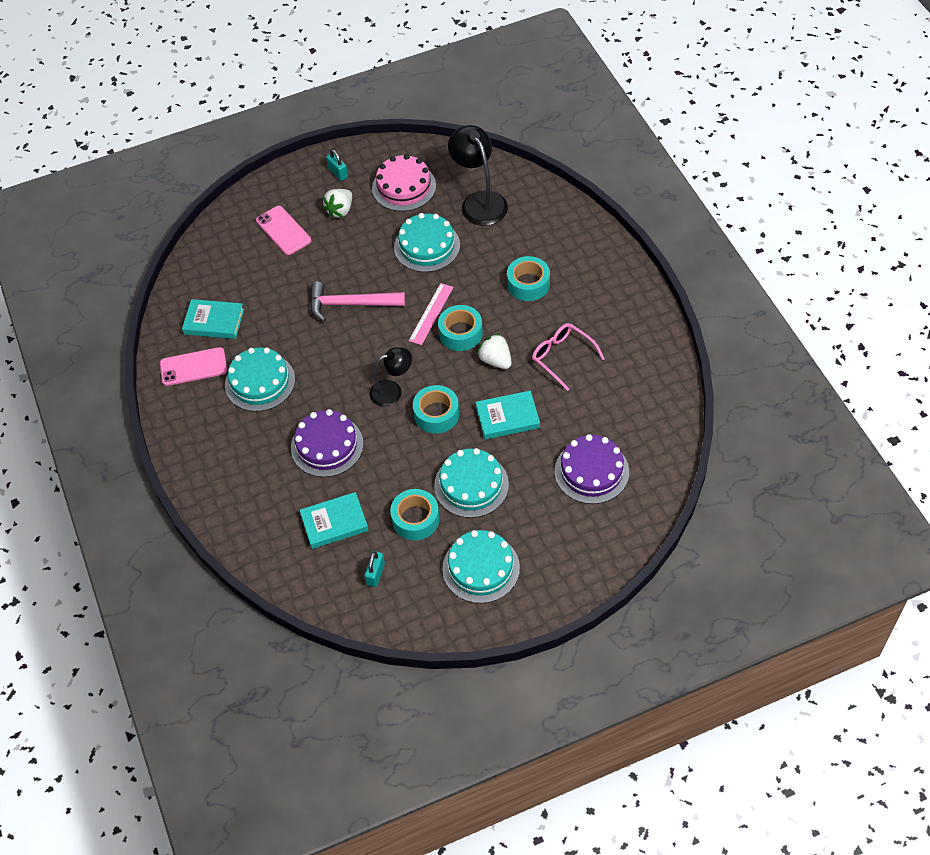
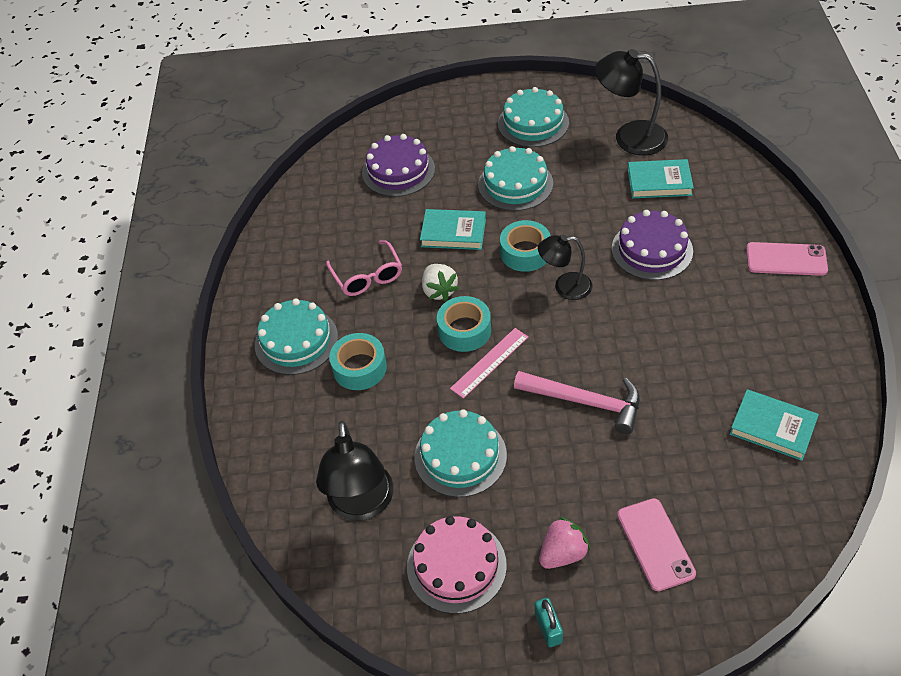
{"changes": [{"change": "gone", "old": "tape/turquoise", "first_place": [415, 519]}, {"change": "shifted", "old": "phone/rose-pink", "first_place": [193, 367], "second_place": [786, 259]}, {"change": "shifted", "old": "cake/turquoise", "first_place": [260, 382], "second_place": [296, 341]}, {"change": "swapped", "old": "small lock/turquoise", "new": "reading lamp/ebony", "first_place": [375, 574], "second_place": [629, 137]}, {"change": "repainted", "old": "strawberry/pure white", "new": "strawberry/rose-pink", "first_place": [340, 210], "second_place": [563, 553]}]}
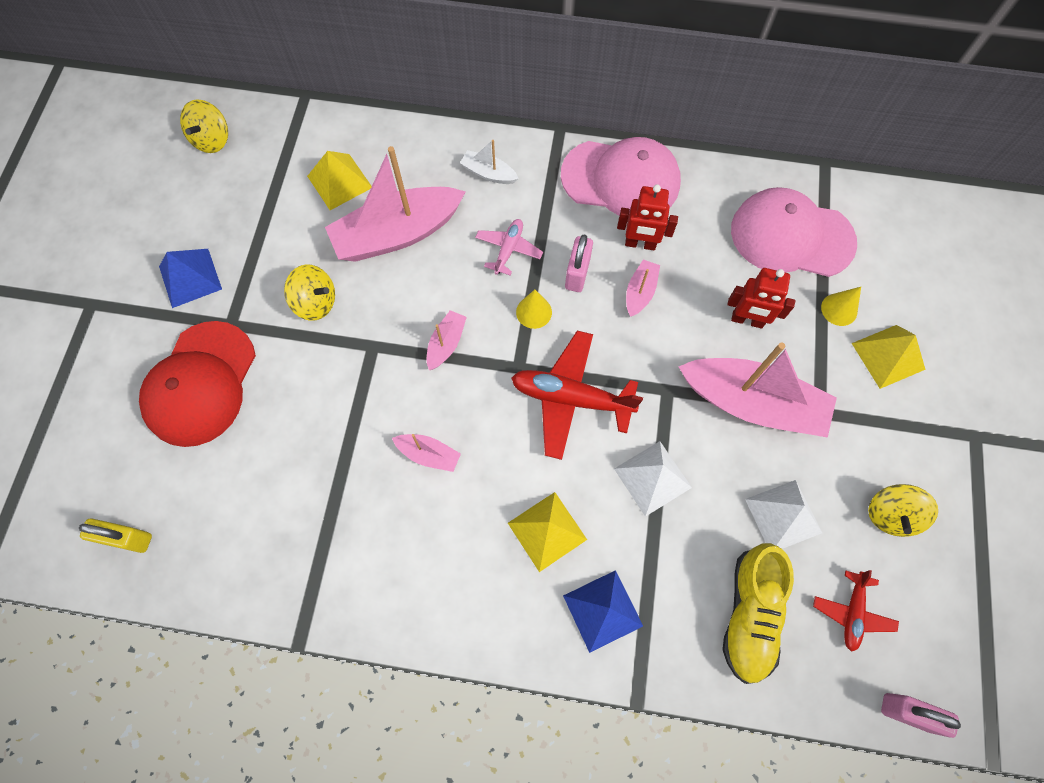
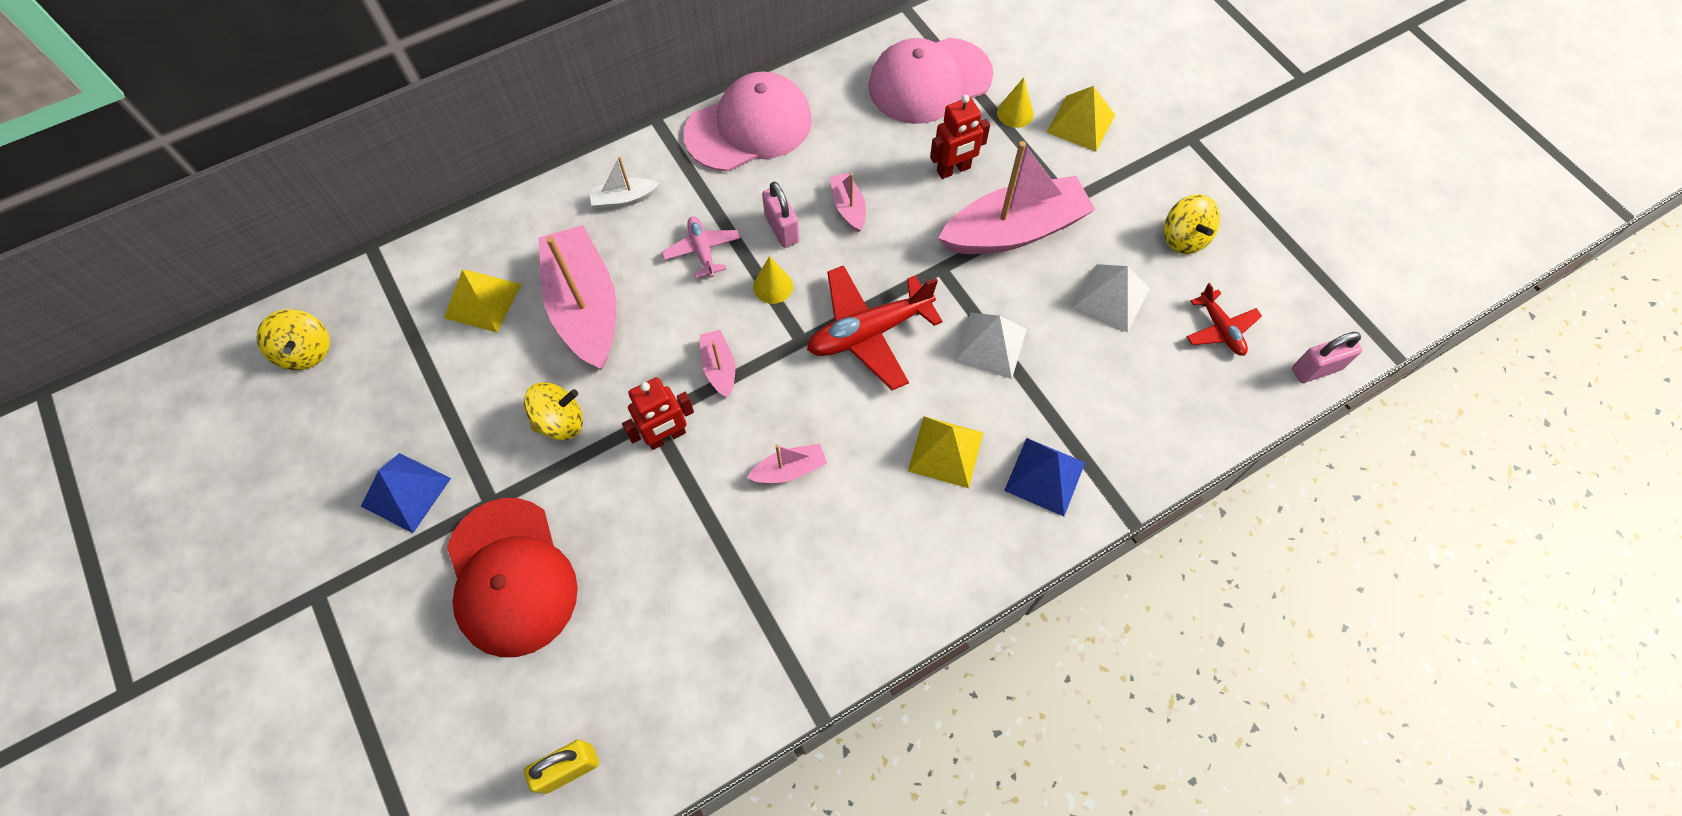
{"changes": [{"change": "gone", "old": "lace-up shoe/bright yellow", "first_place": [749, 614]}, {"change": "shifted", "old": "toy robot/scarlet", "first_place": [640, 244], "second_place": [666, 436]}, {"change": "rotated", "old": "boat/rose-pink", "first_place": [398, 234], "second_place": [585, 307], "degrees": 135}]}
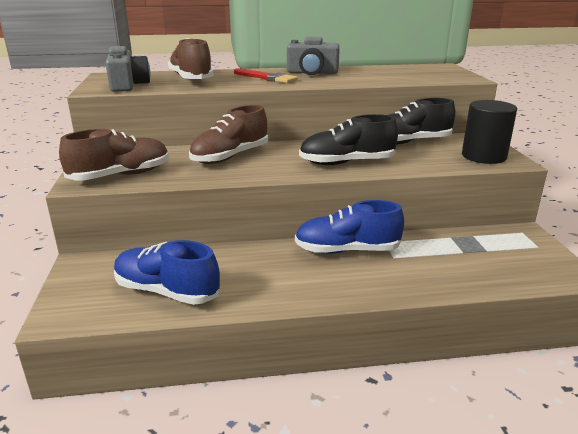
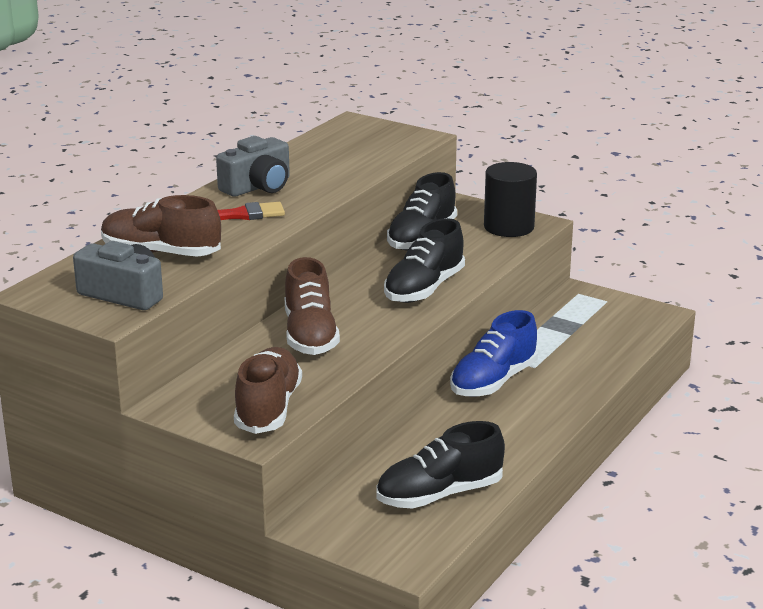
{"changes": [{"change": "repainted", "old": "lace-up shoe/royal blue", "new": "lace-up shoe/ebony", "first_place": [166, 291], "second_place": [439, 494]}]}
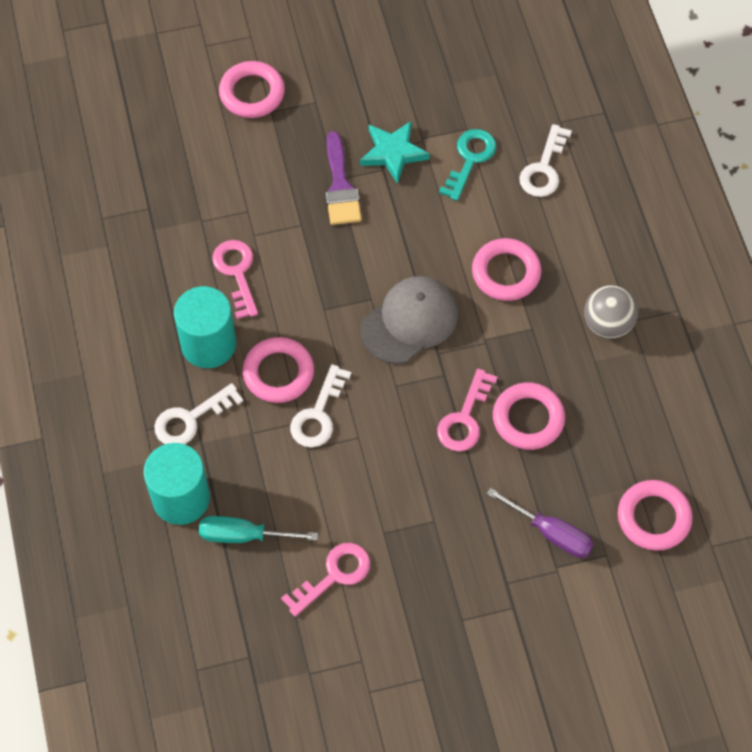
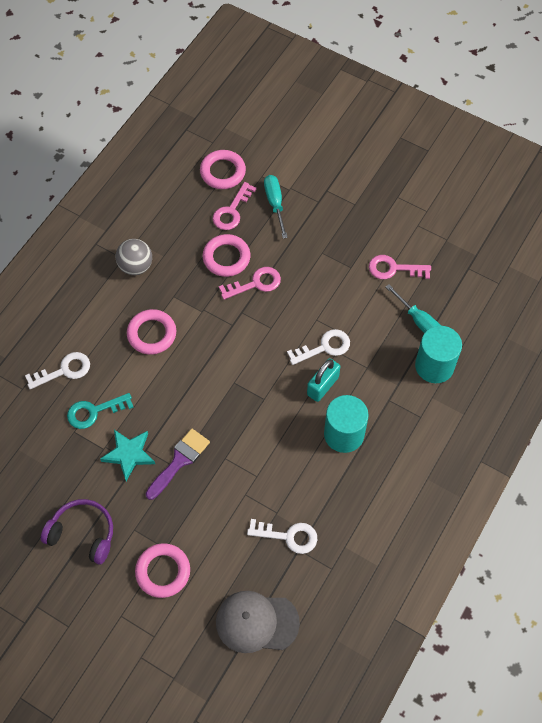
{"changes": [{"change": "new", "new": "over-ear headphones/violet", "second_place": [83, 534]}, {"change": "shifted", "old": "door key/pure white", "first_place": [191, 419], "second_place": [288, 536]}, {"change": "shifted", "old": "door key/rose-pink", "first_place": [237, 273], "second_place": [232, 211]}, {"change": "shifted", "old": "cap/gray", "first_place": [410, 321], "second_place": [256, 622]}, {"change": "swapped", "old": "torus/rose-pink", "new": "small lock/turquoise", "first_place": [278, 373], "second_place": [322, 386]}, {"change": "repainted", "old": "screwdriver/violet", "new": "screwdriver/turquoise", "first_place": [550, 533], "second_place": [275, 204]}]}
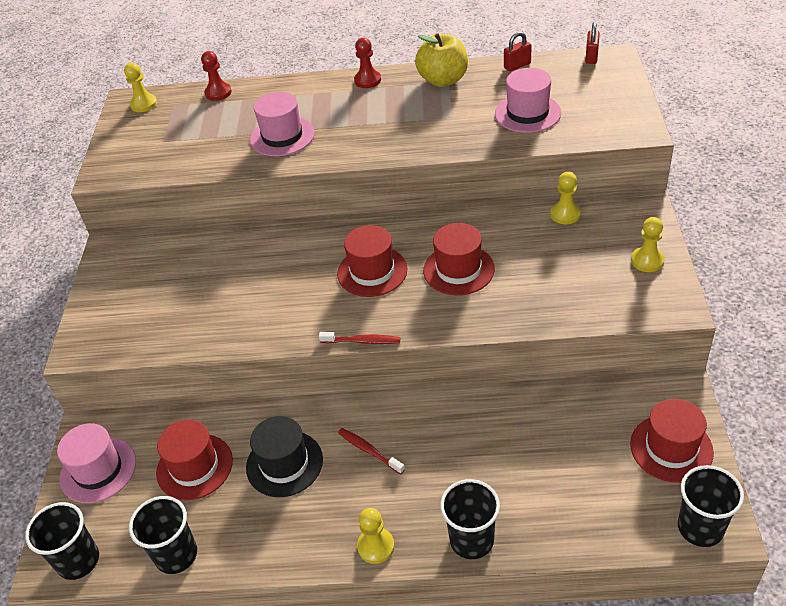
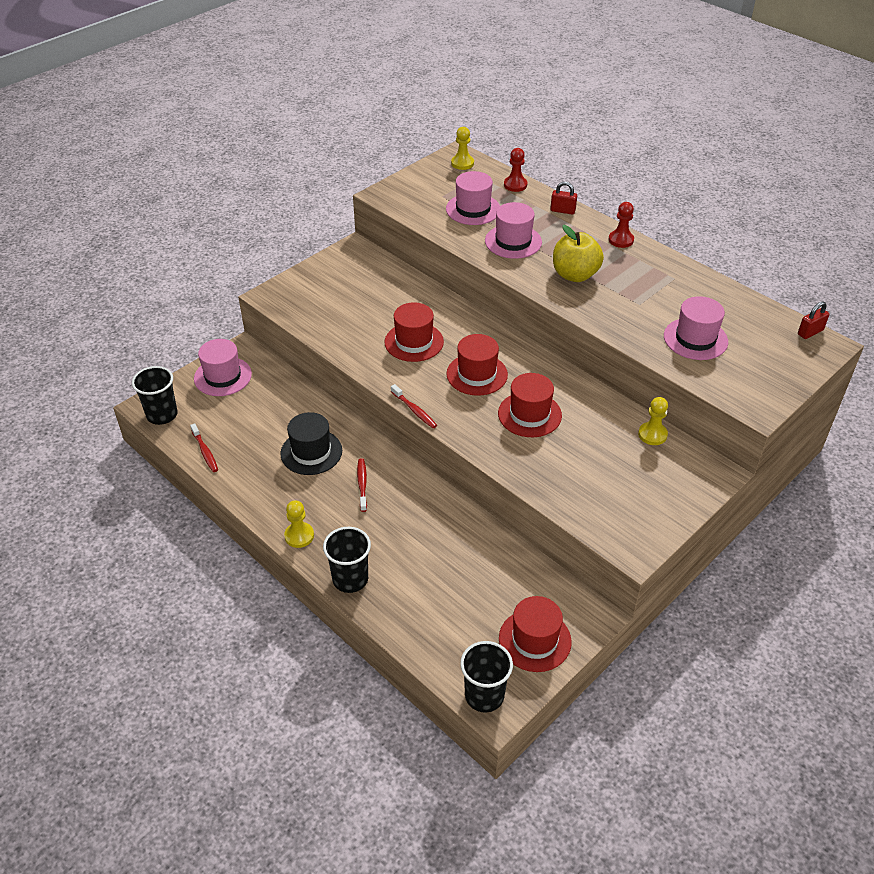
{"changes": [{"change": "gone", "old": "chess pawn/bright yellow", "first_place": [647, 261]}, {"change": "new", "new": "hat/rose-pink", "second_place": [473, 209]}, {"change": "shifted", "old": "hat/scarlet", "first_place": [194, 466], "second_place": [414, 342]}, {"change": "shifted", "old": "apple fruit/bright yellow", "first_place": [443, 80], "second_place": [575, 275]}, {"change": "shifted", "old": "small lock/scarlet", "first_place": [517, 65], "second_place": [562, 211]}, {"change": "swapped", "old": "beaker/ebony", "new": "toothbrush/scarlet", "first_place": [176, 555], "second_place": [205, 452]}]}
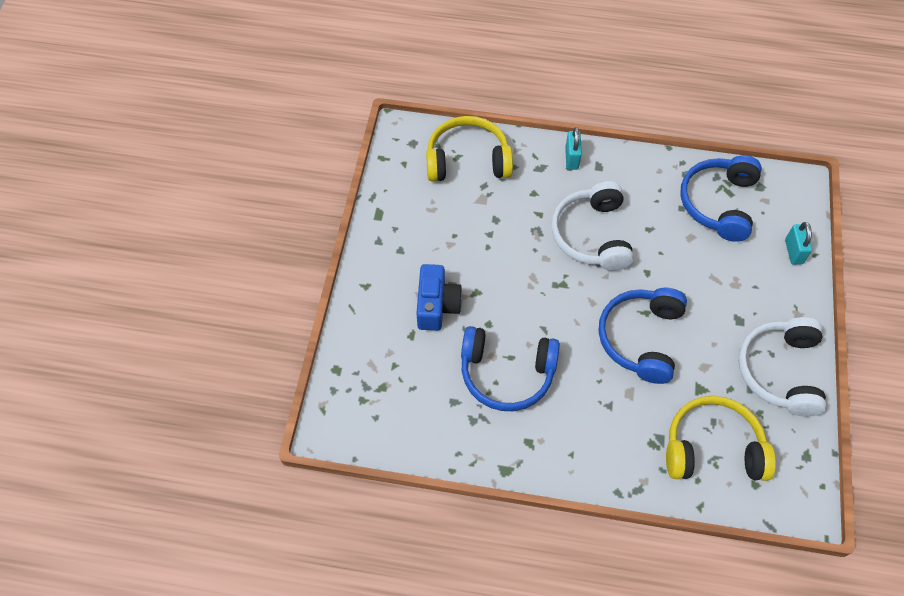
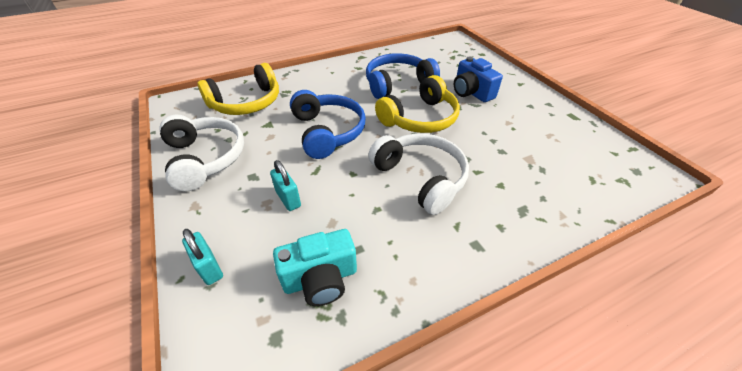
{"changes": [{"change": "shifted", "old": "over-ear headphones/bright yellow", "first_place": [467, 160], "second_place": [420, 118]}, {"change": "shifted", "old": "small lock/turquoise", "first_place": [571, 158], "second_place": [288, 199]}, {"change": "swapped", "old": "over-ear headphones/royal blue", "new": "compact camera/turquoise", "first_place": [719, 203], "second_place": [320, 278]}]}
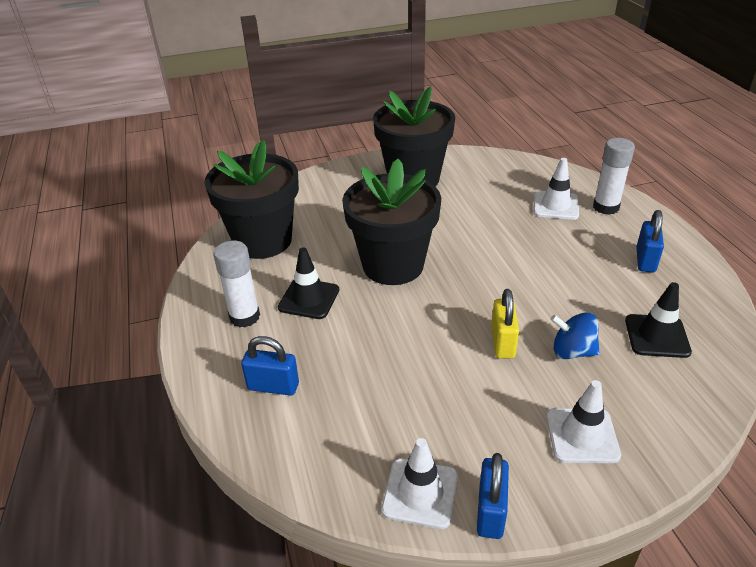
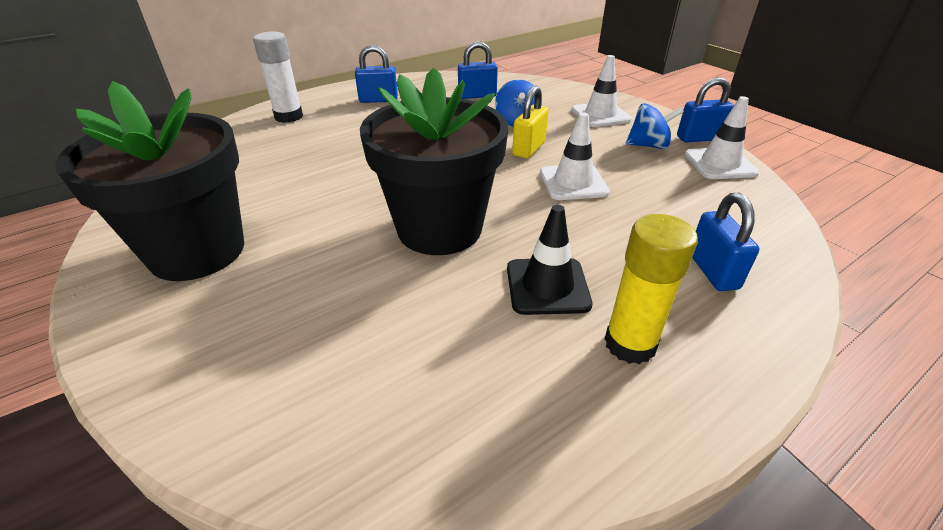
{"changes": [{"change": "gone", "old": "plant pot/ebony", "first_place": [263, 241]}, {"change": "new", "new": "toy top/royal blue", "second_place": [648, 145]}, {"change": "shifted", "old": "road cone/pure white", "first_place": [555, 206], "second_place": [573, 183]}, {"change": "swapped", "old": "road cone/ebony", "new": "small lock/royal blue", "first_place": [657, 336], "second_place": [477, 96]}, {"change": "repainted", "old": "glue stick/pure white", "new": "glue stick/bright yellow", "first_place": [244, 317], "second_place": [630, 344]}, {"change": "rotated", "old": "small lock/bright yellow", "first_place": [502, 342], "second_place": [529, 149], "degrees": -45}]}
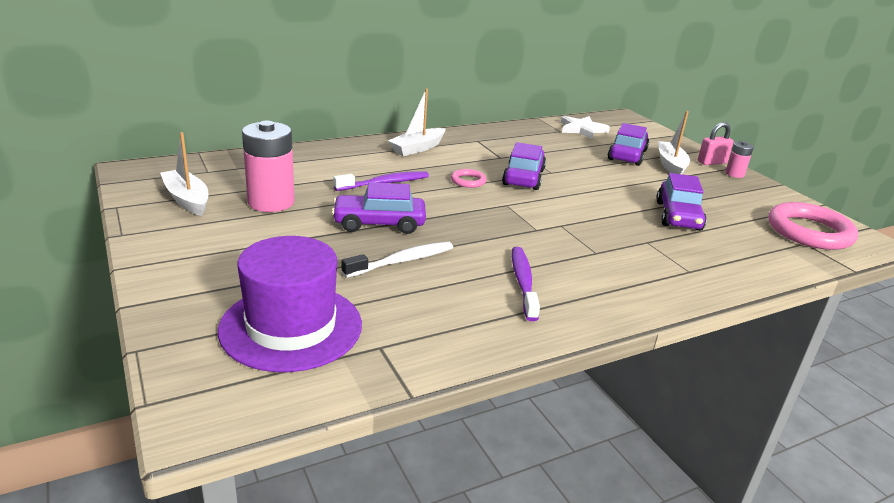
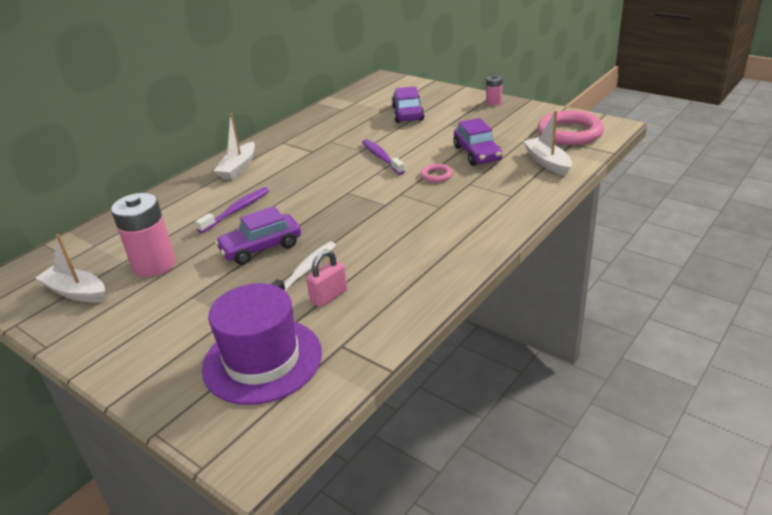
{"changes": [{"change": "gone", "old": "automobile/violet", "first_place": [523, 177]}, {"change": "gone", "old": "five-pointed star/pure white", "first_place": [582, 129]}, {"change": "shifted", "old": "torus/rose-pink", "first_place": [468, 181], "second_place": [436, 175]}, {"change": "shifted", "old": "toothbrush/violet", "first_place": [523, 282], "second_place": [381, 157]}, {"change": "shifted", "old": "boat/pure white", "first_place": [670, 165], "second_place": [547, 162]}, {"change": "shifted", "old": "small lock/rose-pink", "first_place": [712, 162], "second_place": [329, 296]}]}
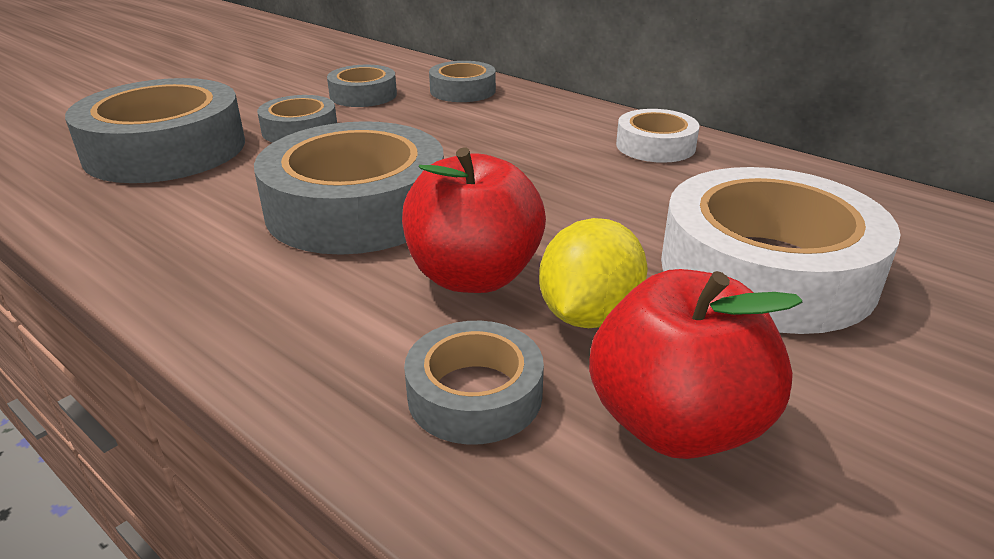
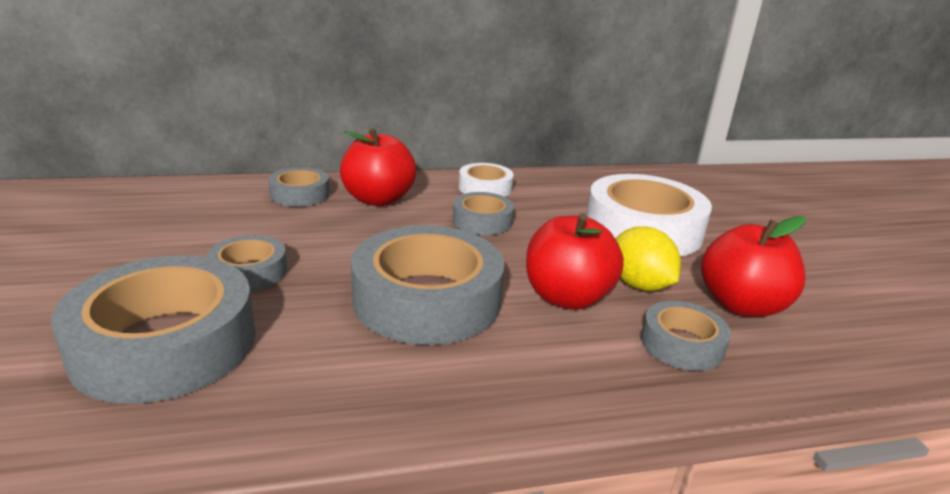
{"changes": [{"change": "new", "new": "apple fruit/scarlet", "second_place": [378, 199]}, {"change": "shifted", "old": "tape/gray", "first_place": [363, 95], "second_place": [482, 221]}]}
